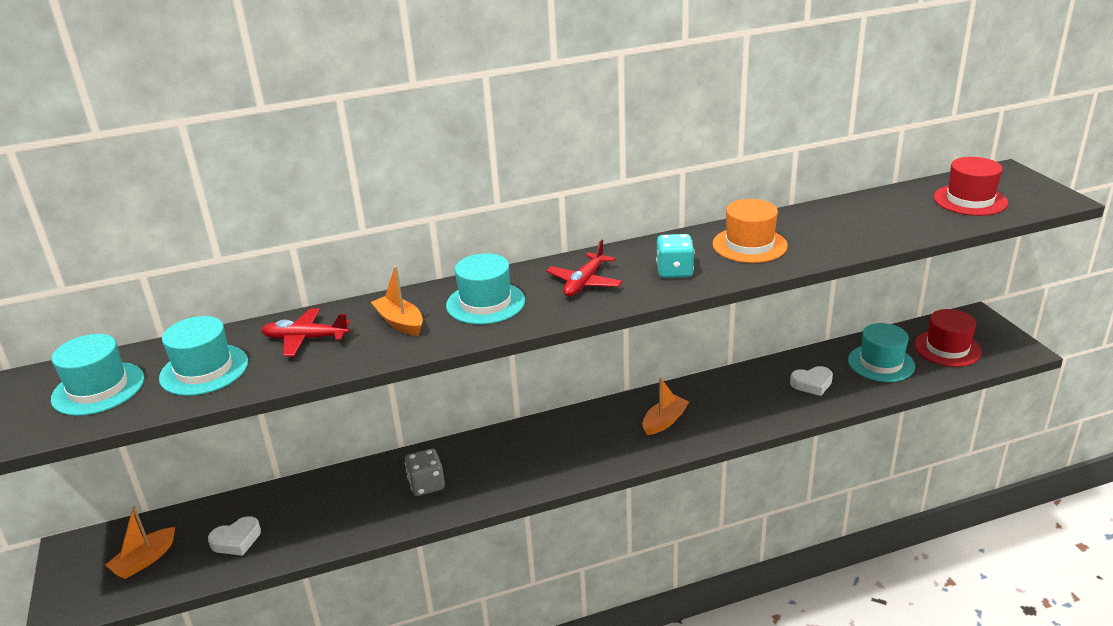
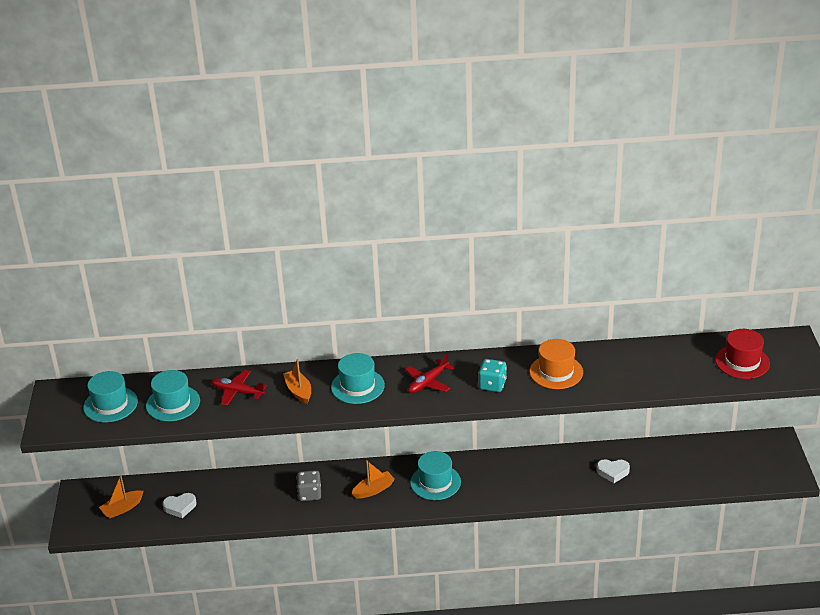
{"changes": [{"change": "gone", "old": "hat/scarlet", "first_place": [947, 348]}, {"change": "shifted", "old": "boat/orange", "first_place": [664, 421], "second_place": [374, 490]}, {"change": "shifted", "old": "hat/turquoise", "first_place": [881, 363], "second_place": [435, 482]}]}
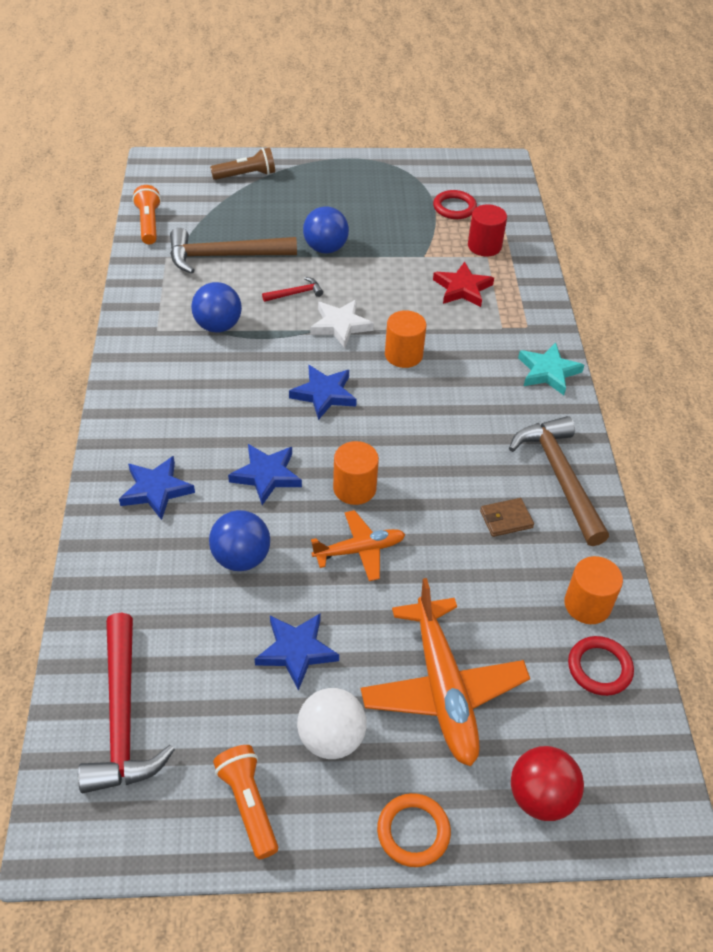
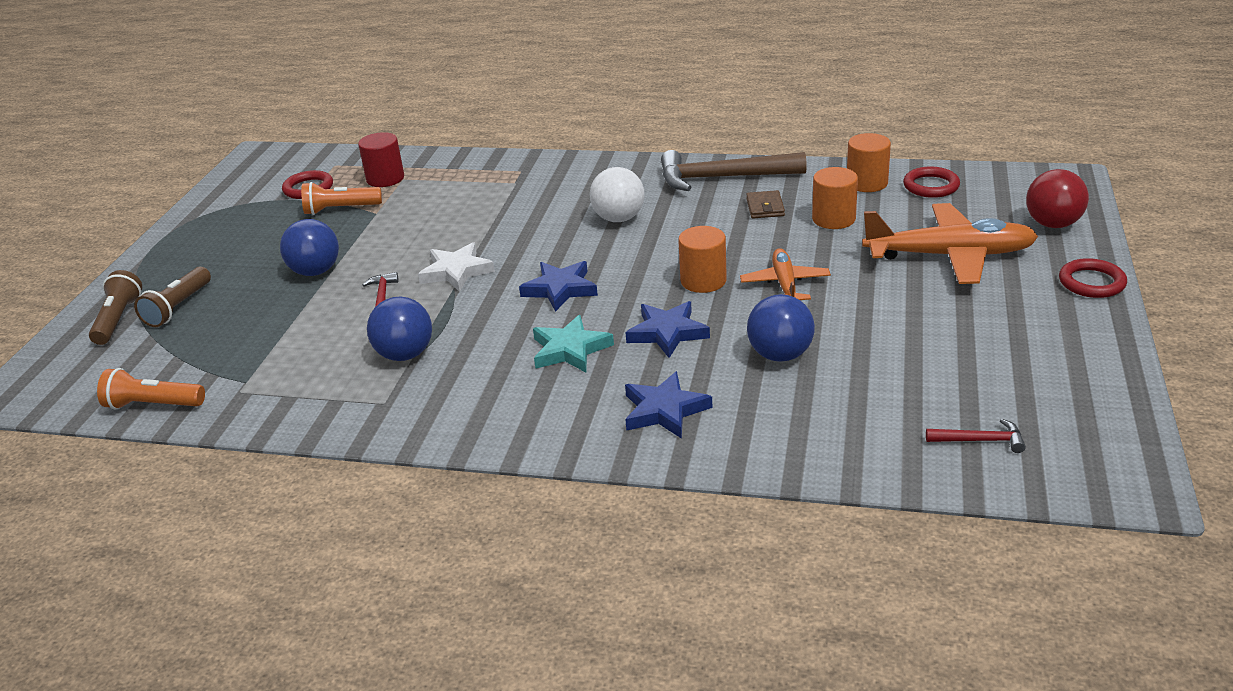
{"changes": [{"change": "gone", "old": "carpenter's hammer/brown", "first_place": [224, 256]}, {"change": "gone", "old": "five-pointed star/royal blue", "first_place": [296, 651]}, {"change": "gone", "old": "five-pointed star/scarlet", "first_place": [462, 288]}, {"change": "new", "new": "flashlight/brown", "second_place": [178, 308]}, {"change": "shifted", "old": "flashlight/orange", "first_place": [248, 804], "second_place": [340, 209]}, {"change": "shifted", "old": "play ball/pure white", "first_place": [331, 738], "second_place": [619, 218]}, {"change": "shifted", "old": "cylinder shape/orange", "first_place": [403, 355], "second_place": [833, 219]}, {"change": "shifted", "old": "five-pointed star/turquoise", "first_place": [548, 372], "second_place": [570, 349]}, {"change": "repainted", "old": "torus/orange", "new": "torus/scarlet", "first_place": [413, 832], "second_place": [1091, 282]}, {"change": "scaled", "old": "carpenter's hammer/scarlet", "first_place": [123, 717], "second_place": [980, 440], "factor": 0.45}]}
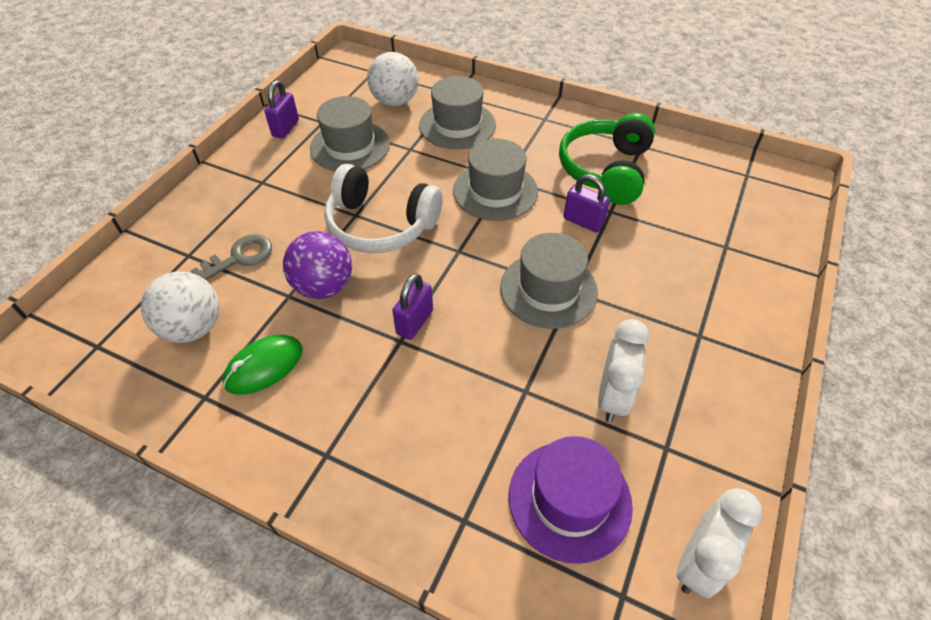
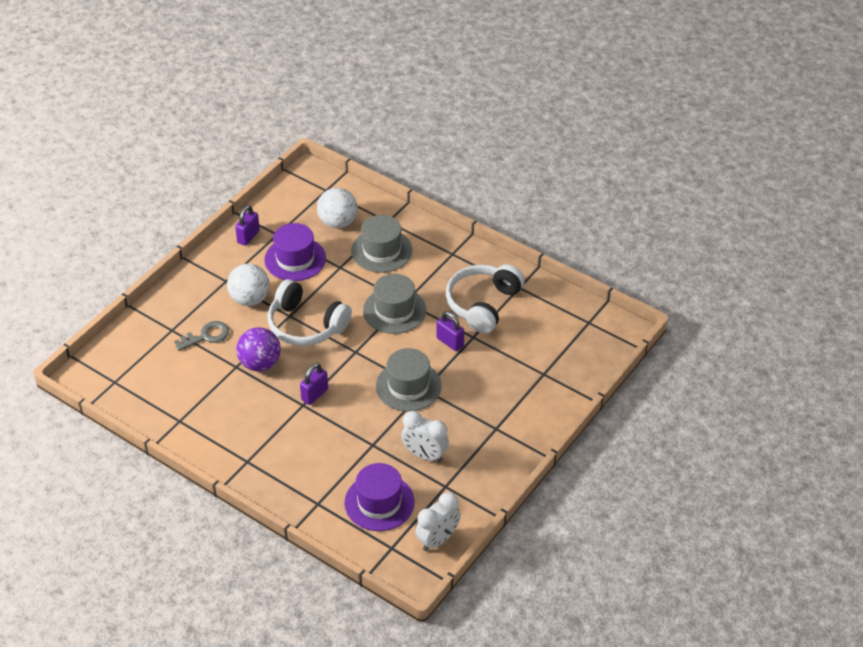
{"changes": [{"change": "gone", "old": "computer mouse/emerald", "first_place": [264, 366]}, {"change": "shifted", "old": "play ball/pure white", "first_place": [193, 327], "second_place": [250, 299]}, {"change": "repainted", "old": "hat/gray", "new": "hat/violet", "first_place": [350, 146], "second_place": [295, 259]}, {"change": "repainted", "old": "over-ear headphones/emerald", "new": "over-ear headphones/pure white", "first_place": [606, 170], "second_place": [483, 304]}, {"change": "rotated", "old": "alarm clock/pure white", "first_place": [612, 397], "second_place": [424, 455], "degrees": 90}]}
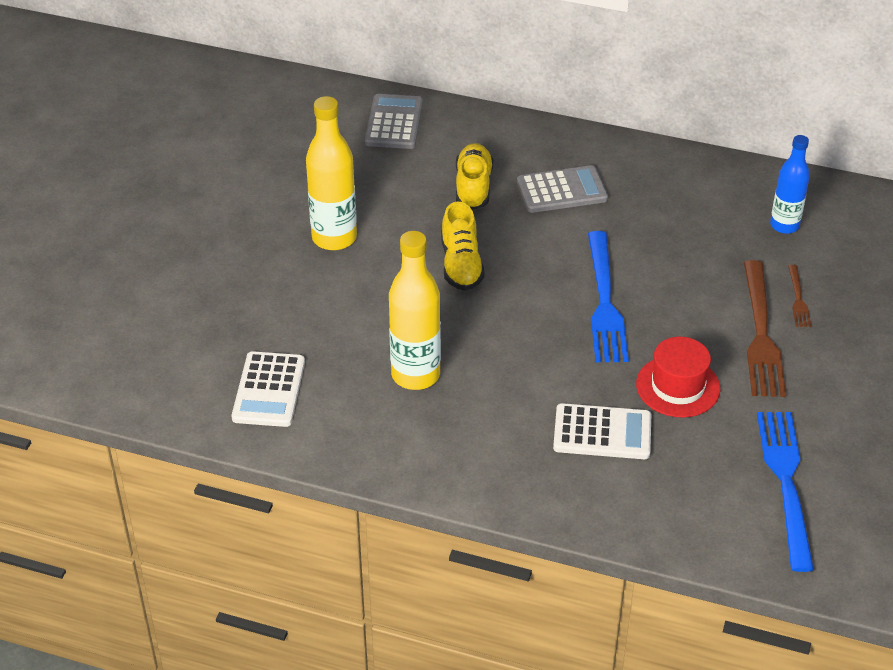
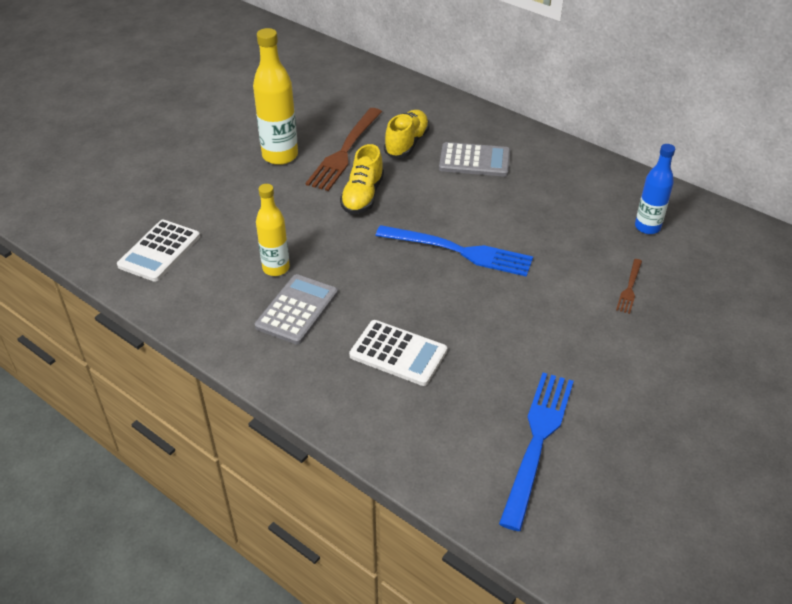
{"changes": [{"change": "gone", "old": "hat/scarlet", "first_place": [678, 386]}, {"change": "shifted", "old": "pocket calculator/gray", "first_place": [394, 122], "second_place": [297, 310]}, {"change": "shifted", "old": "table fork/brown", "first_place": [761, 335], "second_place": [344, 152]}, {"change": "rotated", "old": "table fork/royal blue", "first_place": [605, 303], "second_place": [460, 251], "degrees": -90}, {"change": "scaled", "old": "bottle/bright yellow", "first_place": [415, 375], "second_place": [276, 268], "factor": 0.66}]}
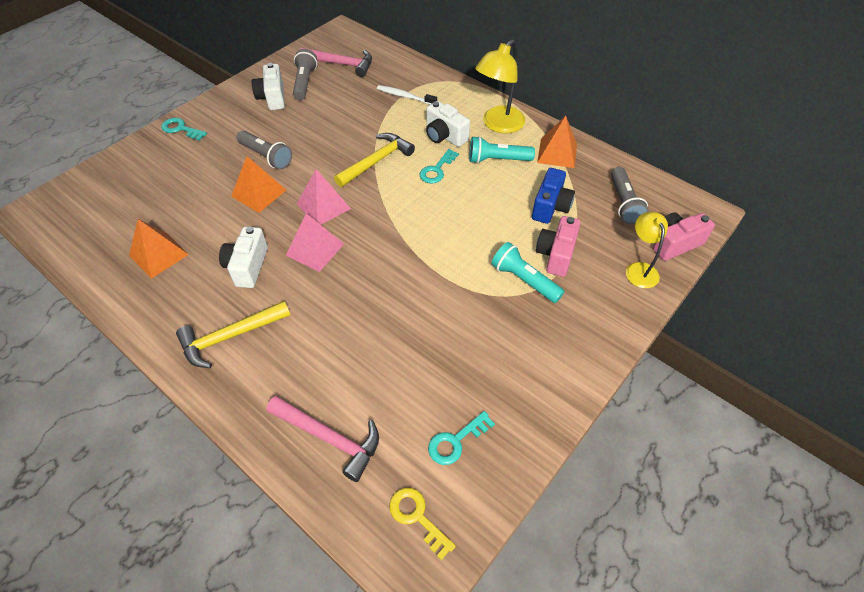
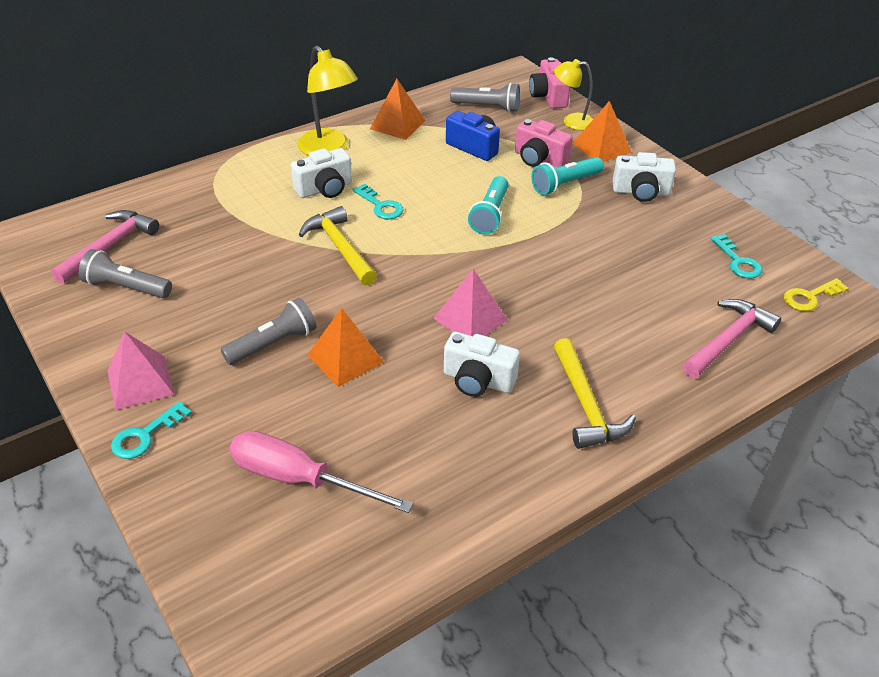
{"changes": [{"change": "gone", "old": "toothbrush/pure white", "first_place": [405, 96]}, {"change": "new", "new": "screwdriver/rose-pink", "second_place": [299, 479]}, {"change": "shifted", "old": "pyramid/orange", "first_place": [159, 255], "second_place": [601, 147]}, {"change": "shifted", "old": "compact camera/pure white", "first_place": [272, 98], "second_place": [641, 192]}, {"change": "shifted", "old": "pyramid/rose-pink", "first_place": [323, 206], "second_place": [140, 382]}, {"change": "shifted", "old": "flashlight/turquoise", "first_place": [497, 160], "second_place": [490, 215]}]}
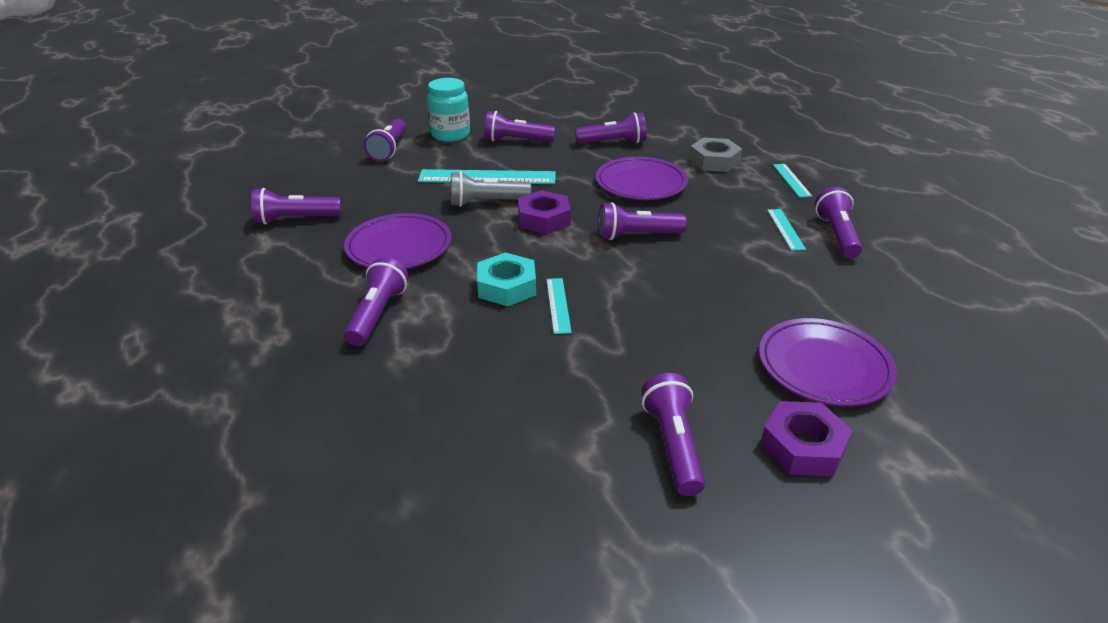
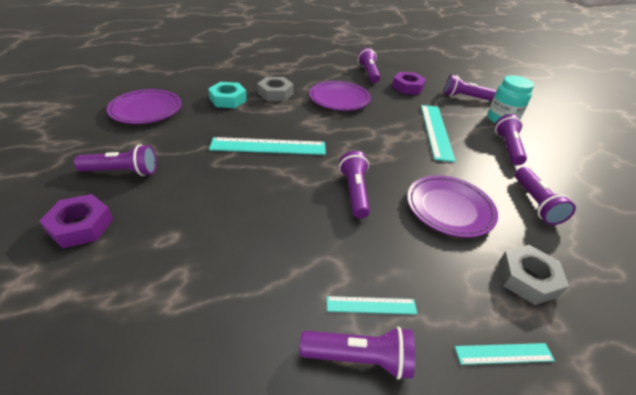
{"changes": [{"change": "gone", "old": "flashlight/gray", "first_place": [486, 202]}, {"change": "shifted", "old": "hexagon nut/turquoise", "first_place": [507, 287], "second_place": [228, 99]}, {"change": "shifted", "old": "hexagon nut/violet", "first_place": [544, 219], "second_place": [407, 87]}, {"change": "shifted", "old": "dinner plate/violet", "first_place": [824, 367], "second_place": [146, 110]}, {"change": "swapped", "old": "flashlight/violet", "new": "hexagon nut/gray", "first_place": [378, 314], "second_place": [275, 93]}, {"change": "scaled", "old": "measuring stick/turquoise", "first_place": [558, 305], "second_place": [268, 146], "factor": 1.94}]}
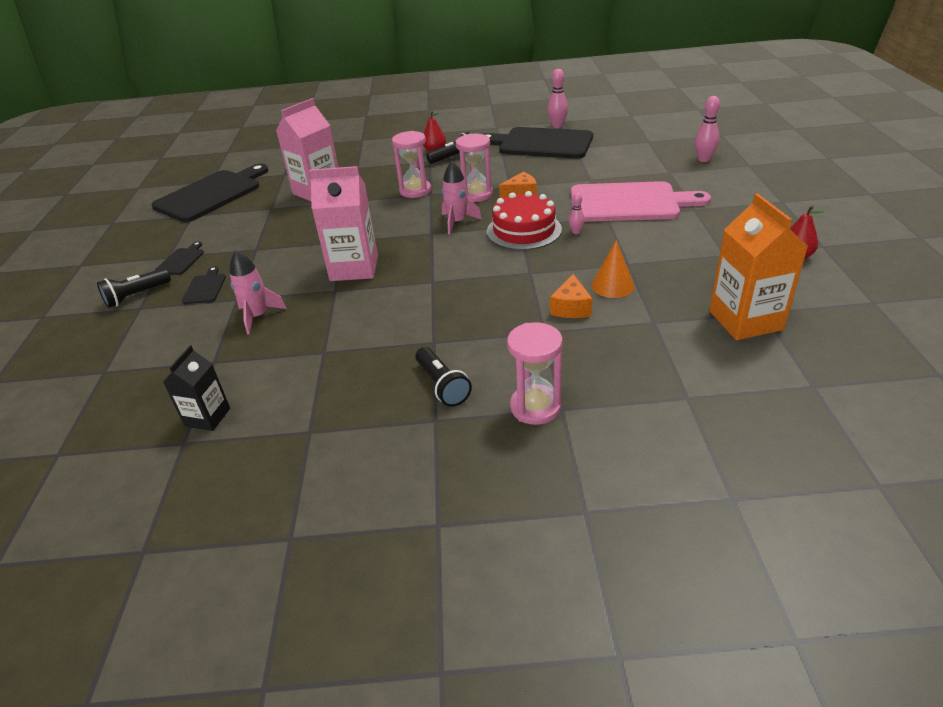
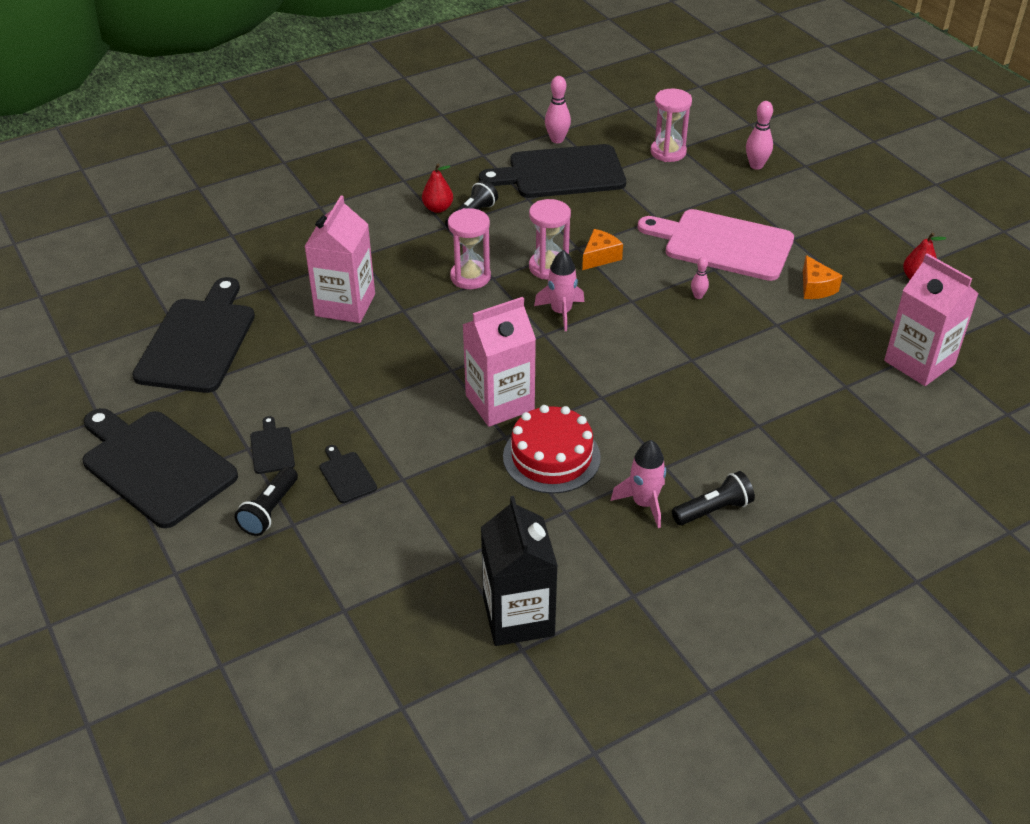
{"changes": [{"change": "gone", "old": "solid cone/orange", "first_place": [612, 285]}, {"change": "new", "new": "cutting board/ebony", "second_place": [155, 465]}, {"change": "shifted", "old": "toy rocket/rose-pink", "first_place": [258, 316], "second_place": [644, 503]}, {"change": "shifted", "old": "cake/scarlet", "first_place": [524, 230], "second_place": [551, 457]}, {"change": "shifted", "old": "hourglass/rose-pink", "first_place": [535, 407], "second_place": [668, 152]}, {"change": "shifted", "old": "cheese wedge/orange", "first_place": [571, 308], "second_place": [815, 288]}, {"change": "repainted", "old": "carton/orange", "new": "carton/rose-pink", "first_place": [745, 320], "second_place": [919, 362]}, {"change": "rotated", "old": "flashlight/ebony", "first_place": [442, 386], "second_place": [713, 510], "degrees": -60}, {"change": "rotated", "old": "cutting board/rose-pink", "first_place": [629, 203], "second_place": [723, 244], "degrees": -135}, {"change": "scaled", "old": "carton/ebony", "first_place": [207, 417], "second_place": [518, 616], "factor": 1.73}]}
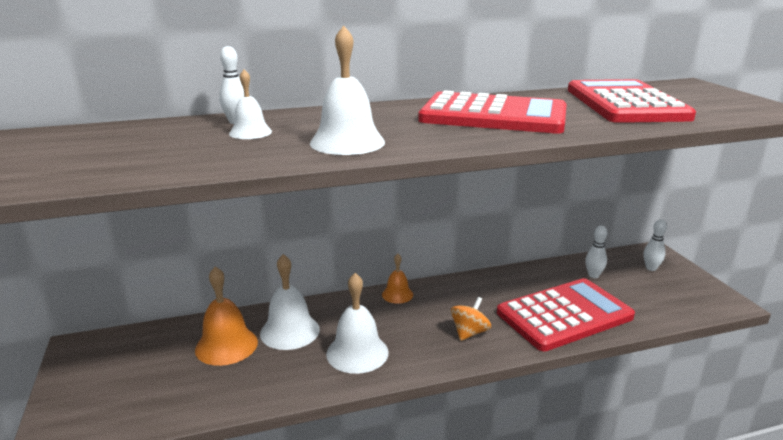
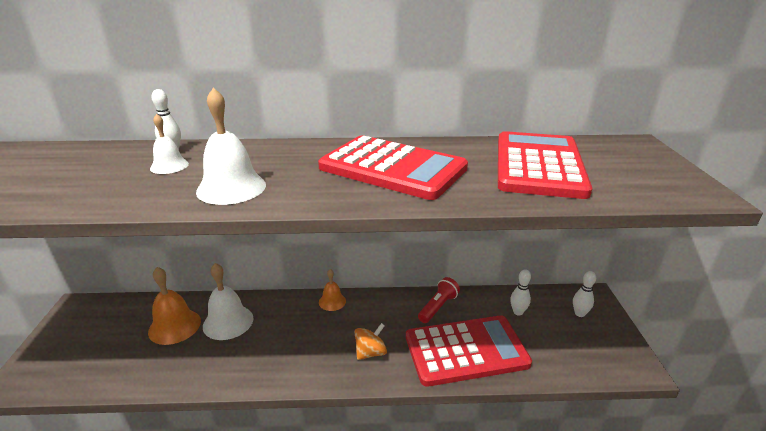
{"changes": [{"change": "gone", "old": "school bell/pure white", "first_place": [357, 353]}, {"change": "new", "new": "flashlight/scarlet", "second_place": [438, 307]}]}
